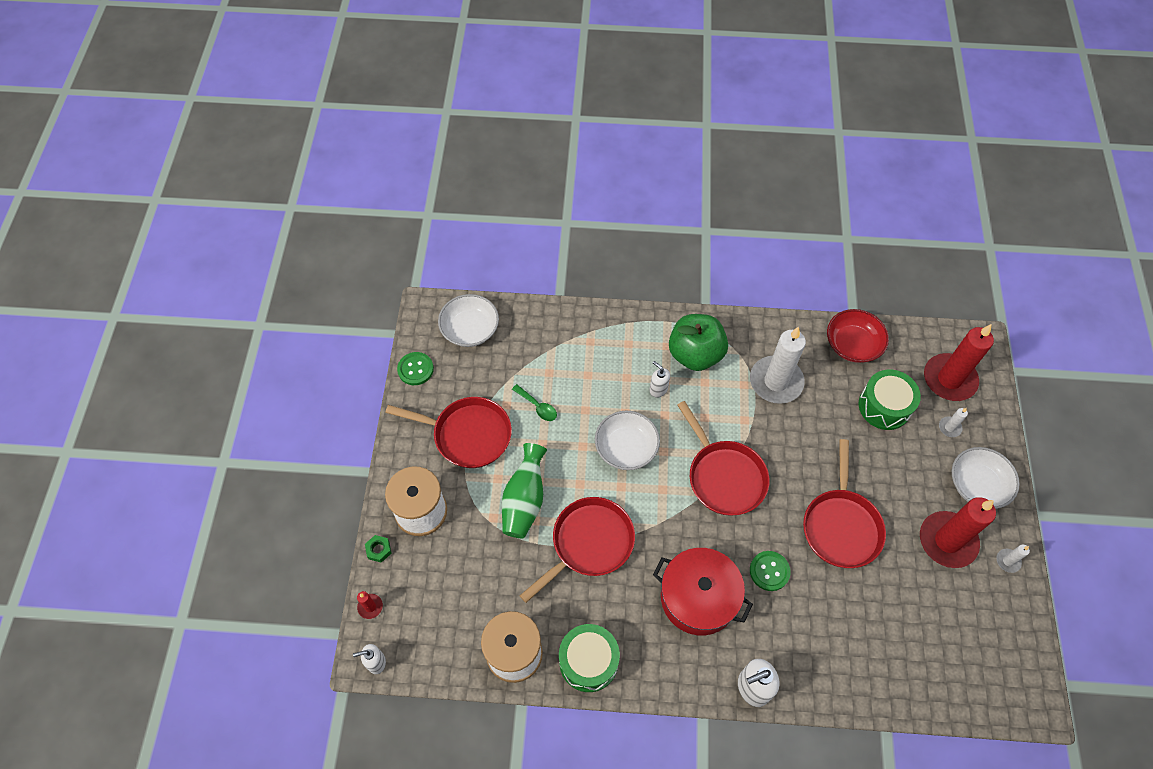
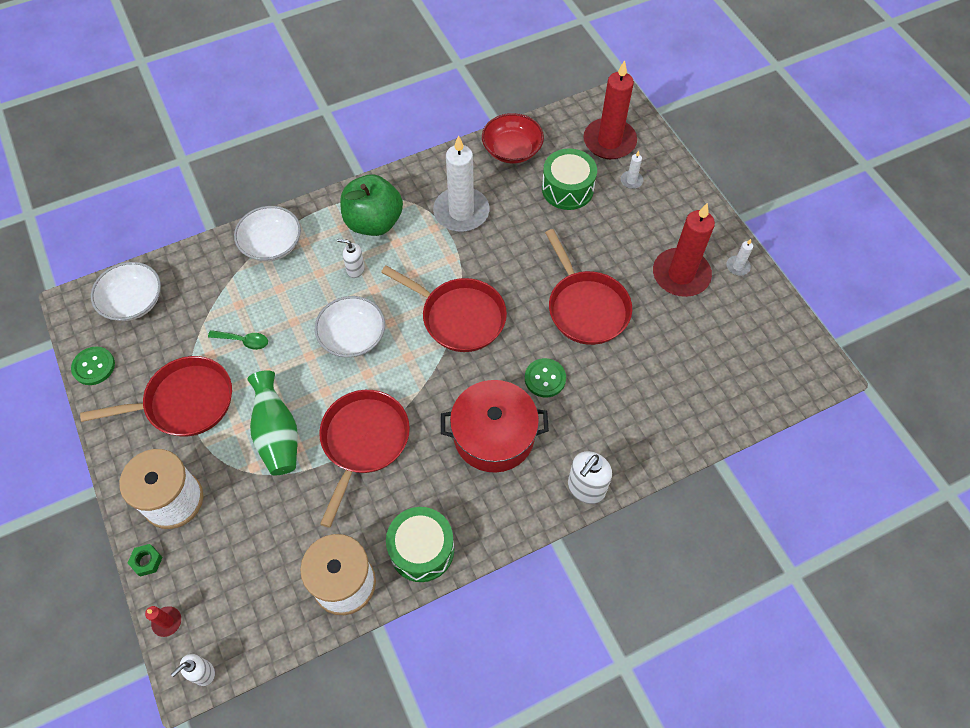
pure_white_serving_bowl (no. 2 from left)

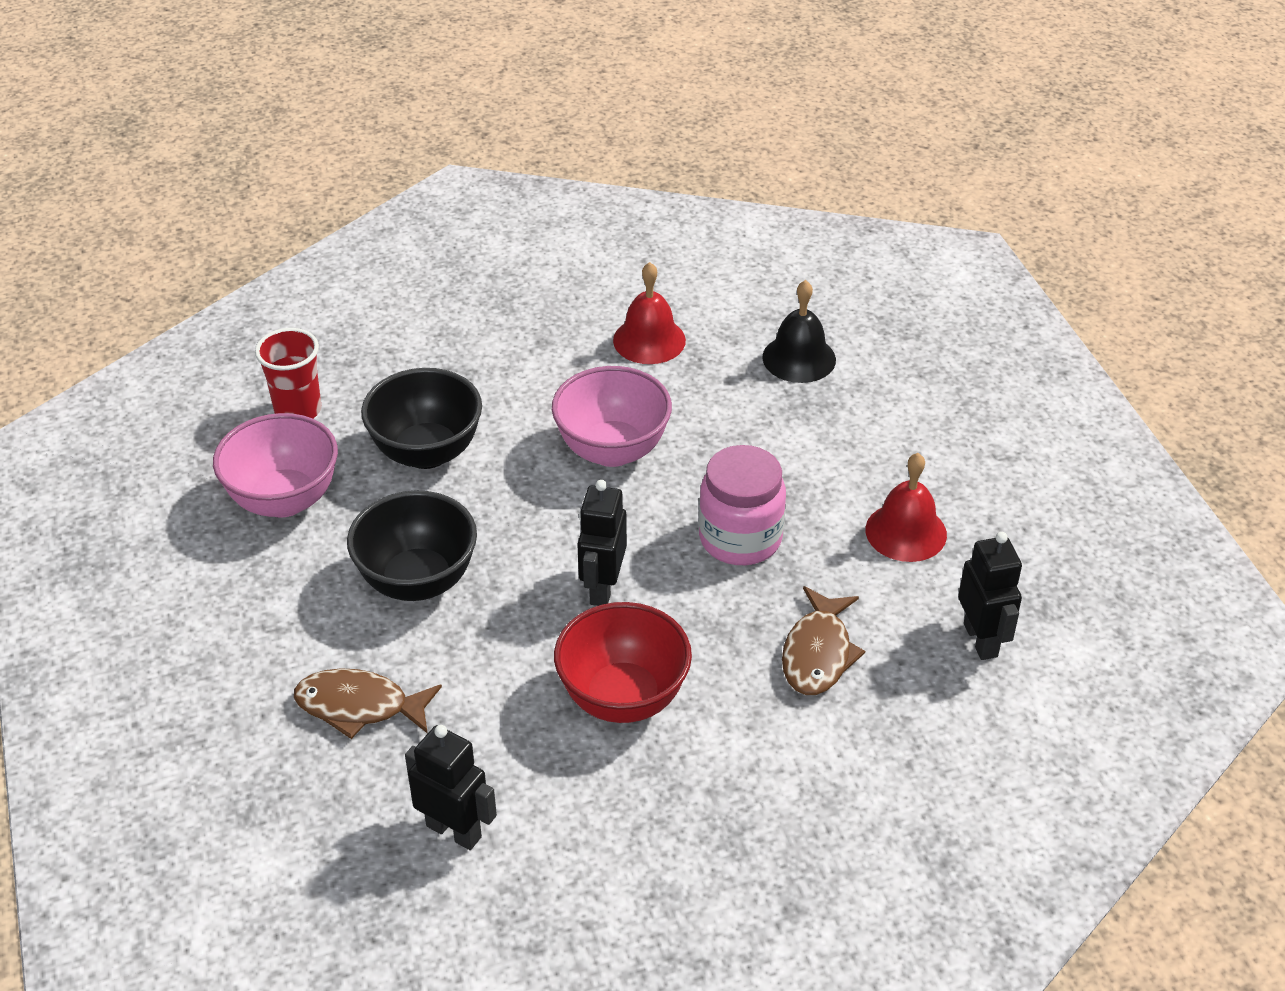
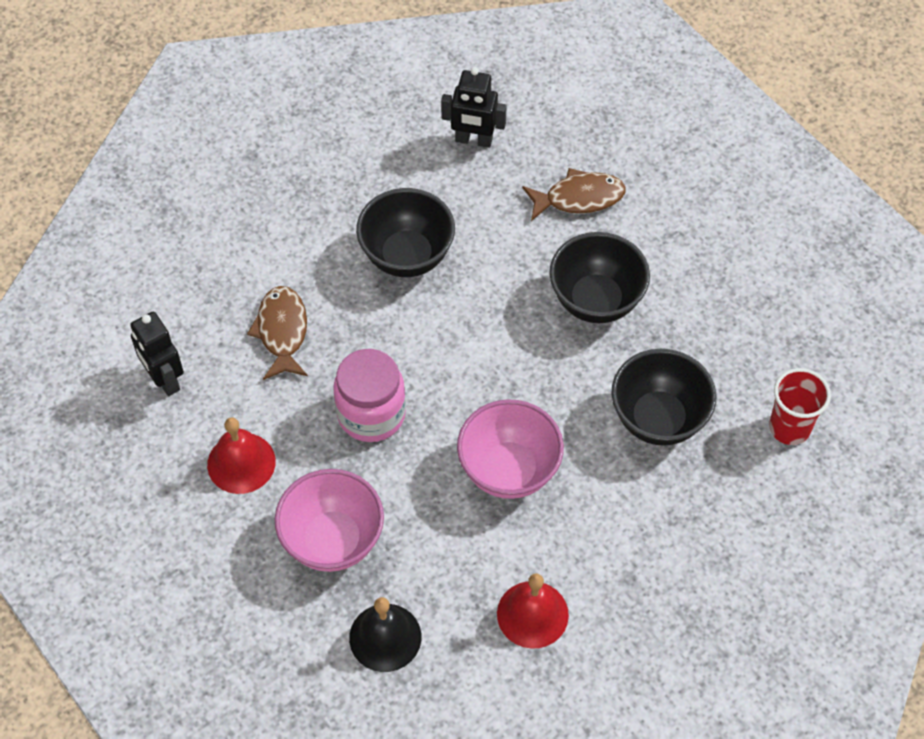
jet-black_toy_robot (no. 2 from left in the first image); rosy_serving_bowl (no. 1 from left); jet-black_serving_bowl (no. 1 from left)

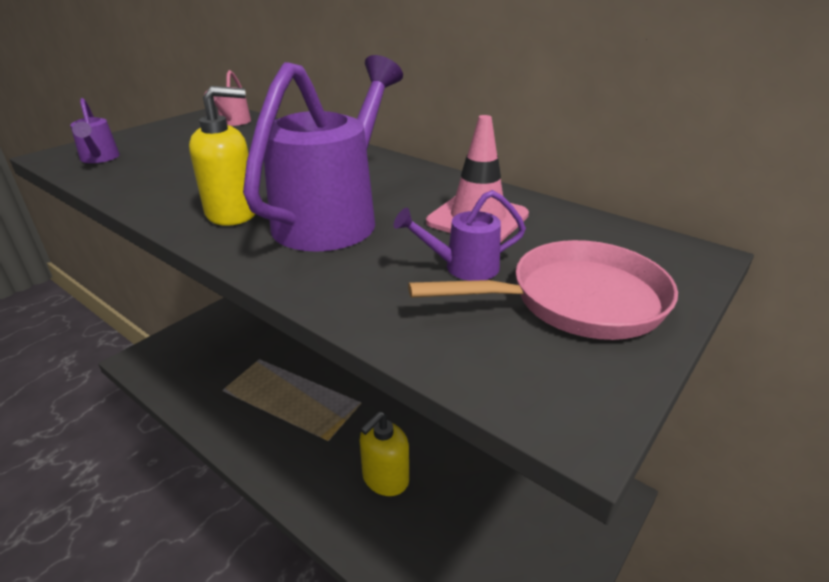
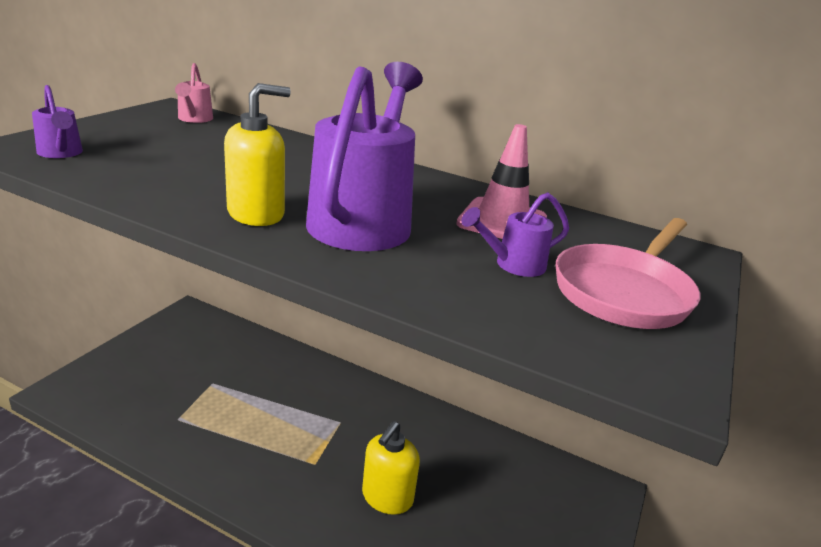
rosy_skillet

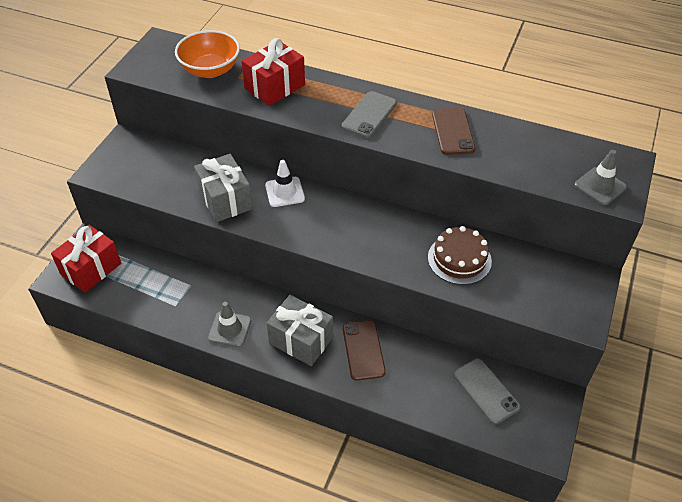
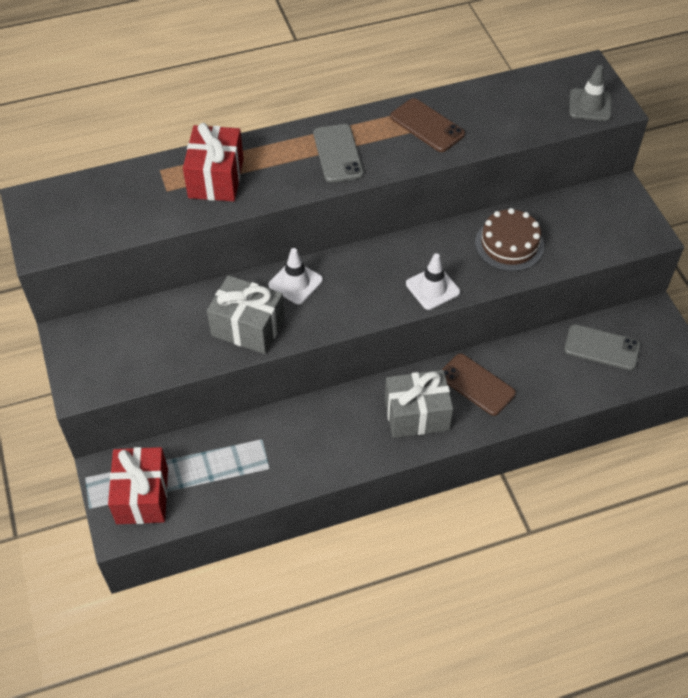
bright_orange_serving_bowl; gray_road_cone (no. 1 from left in the first image); pure_white_road_cone (no. 2 from left)

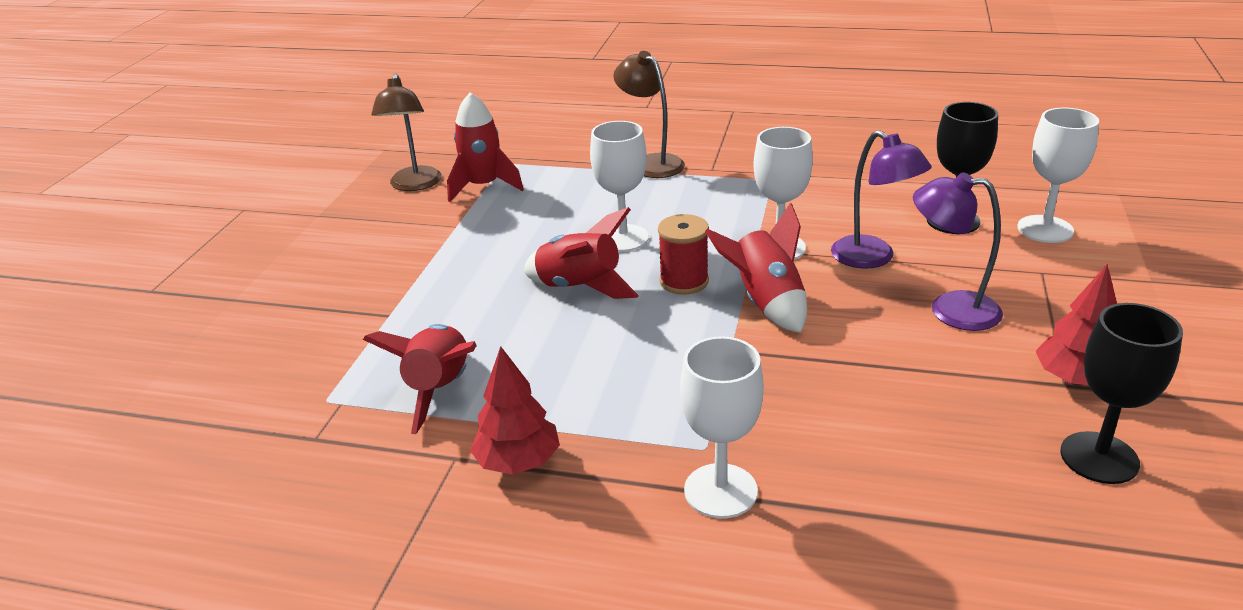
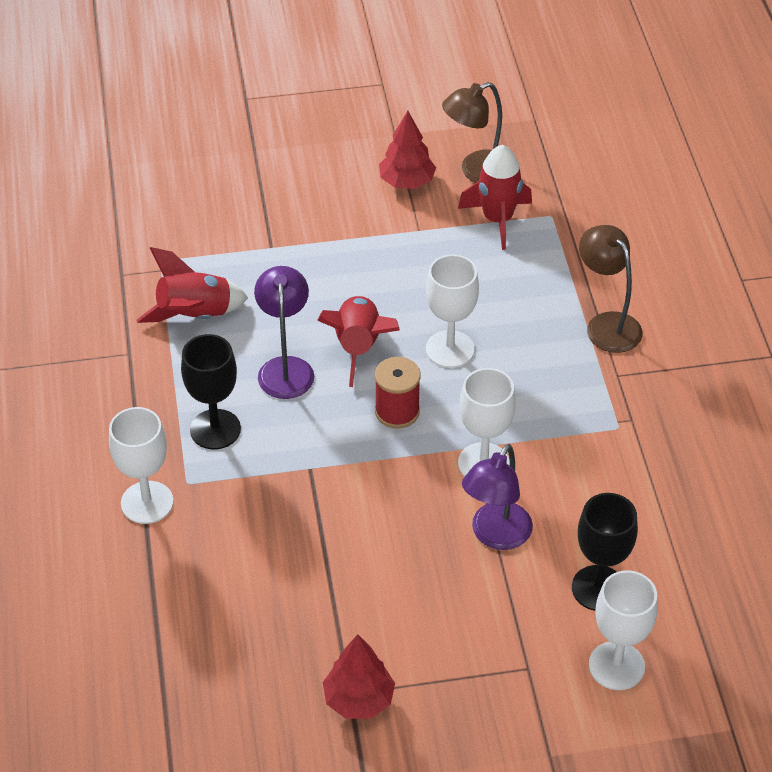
scarlet_spaceship (no. 4 from left in the first image); scarlet_toy_tree (no. 2 from left); purple_desk_lamp (no. 1 from left); jet-black_goblet (no. 1 from left); brown_desk_lamp (no. 2 from left)

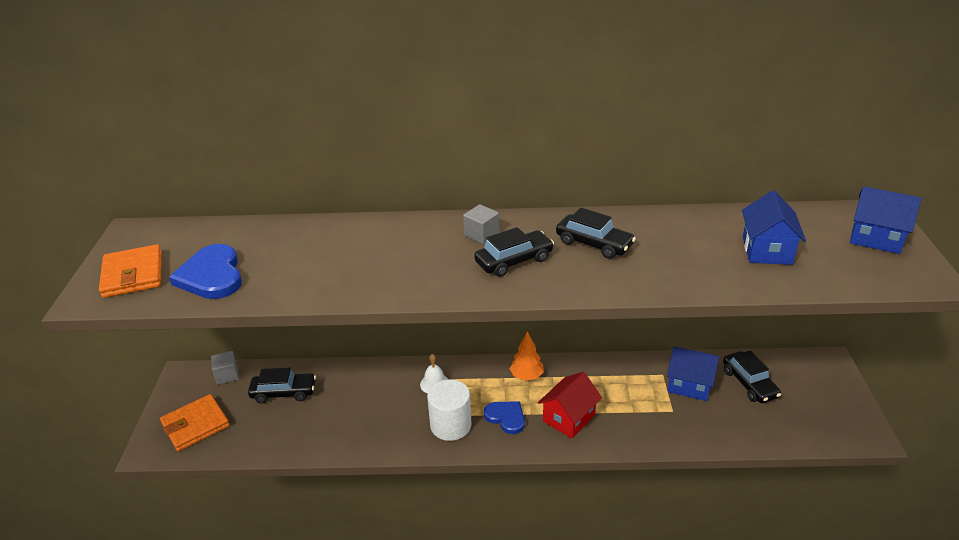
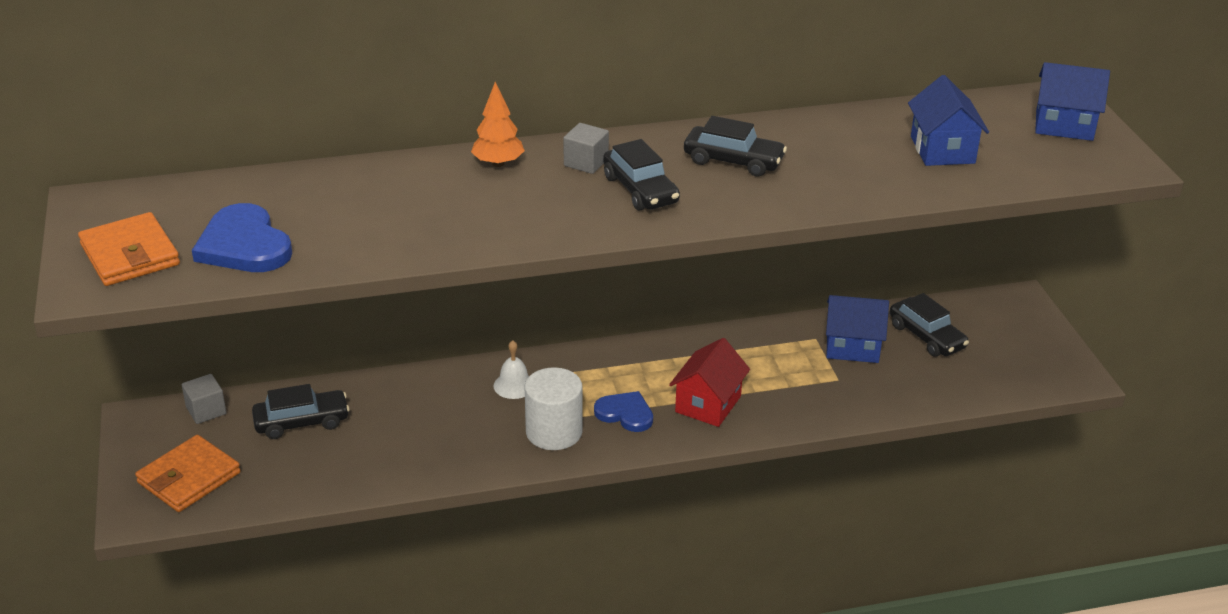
bright_orange_toy_tree; jet-black_toy_car (no. 2 from left)

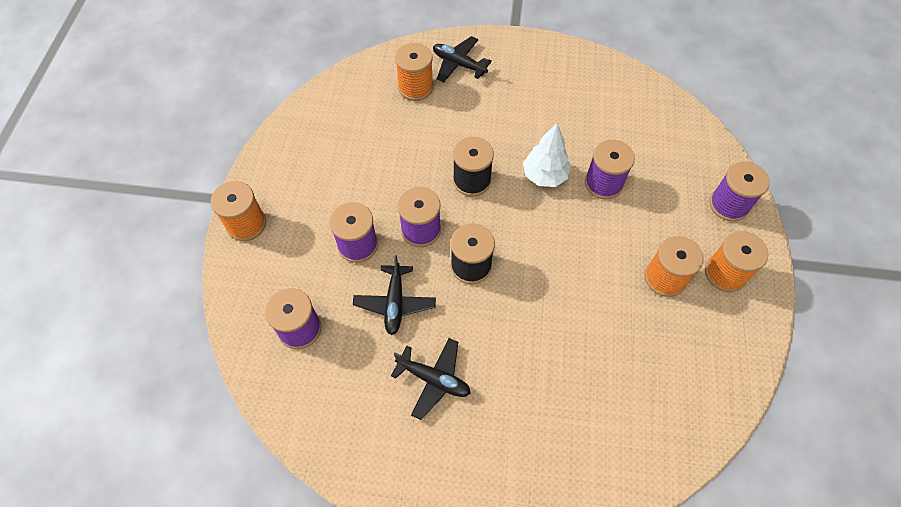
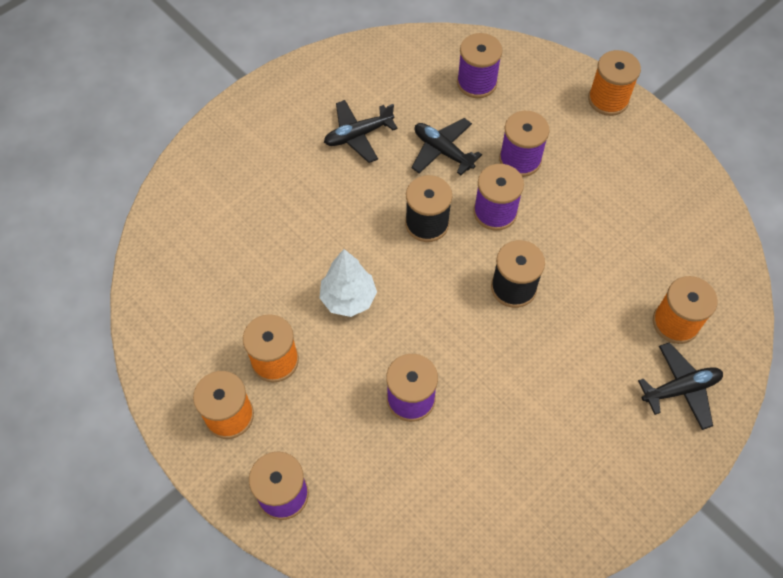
pure_white_toy_tree

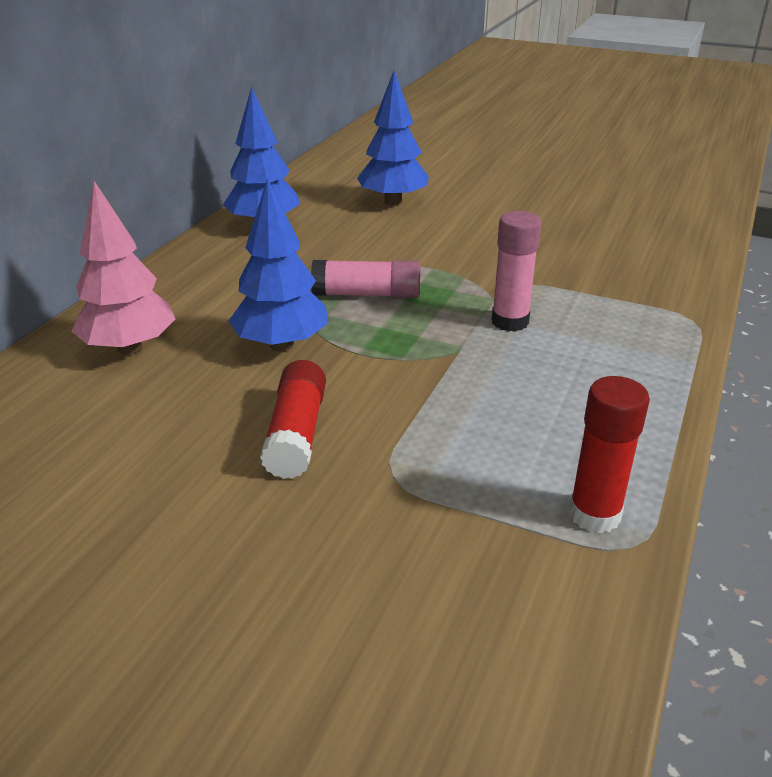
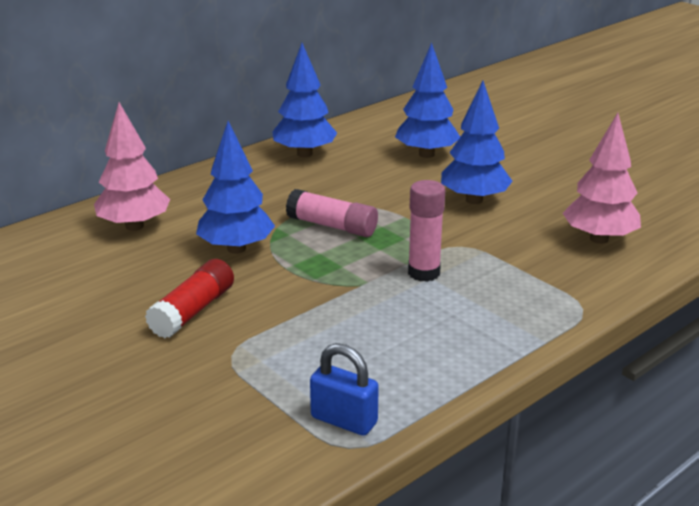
cobalt_toy_tree (no. 4 from left); rosy_toy_tree (no. 2 from left); cobalt_padlock

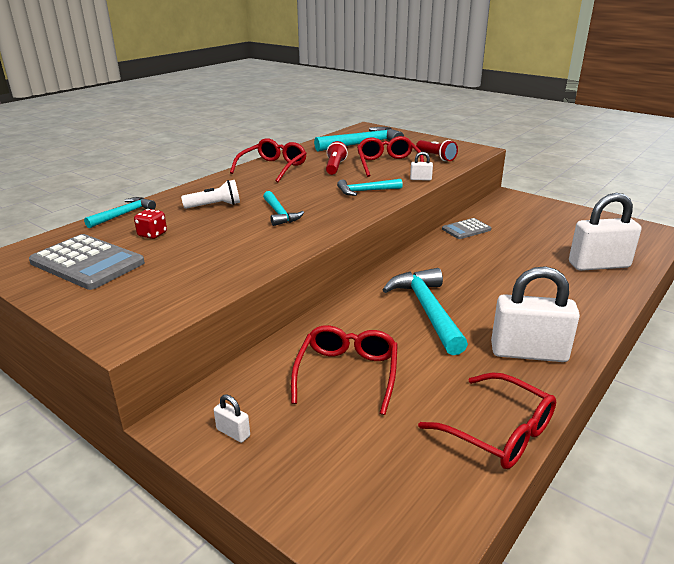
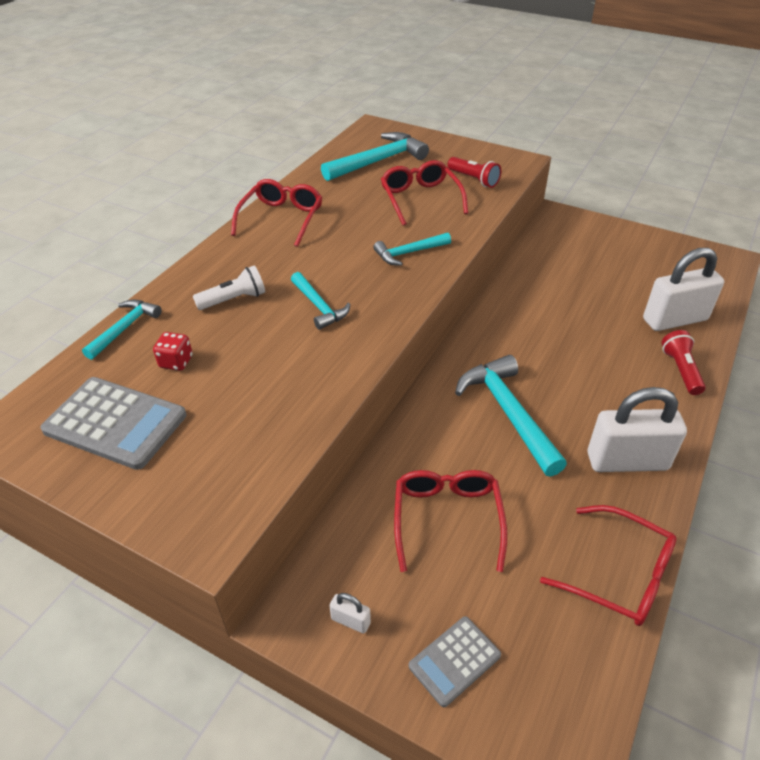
pure_white_padlock (no. 2 from left in the first image); scarlet_pocket_torch (no. 2 from left); gray_calculator (no. 2 from left)

